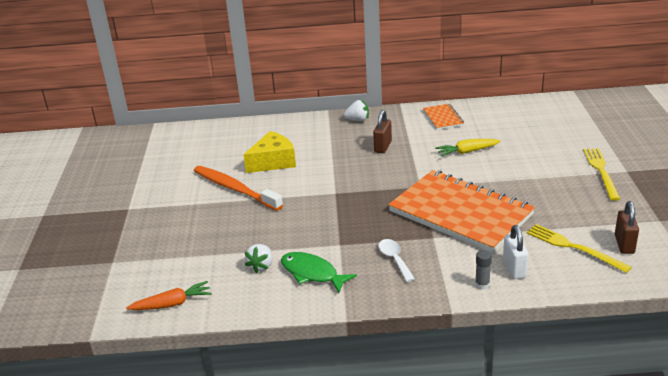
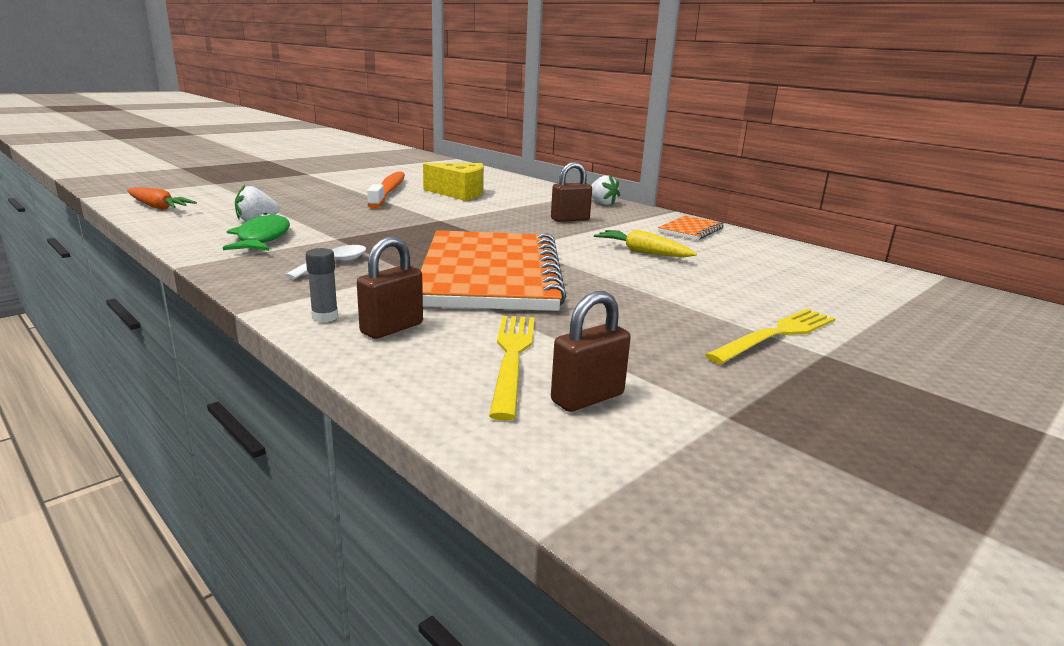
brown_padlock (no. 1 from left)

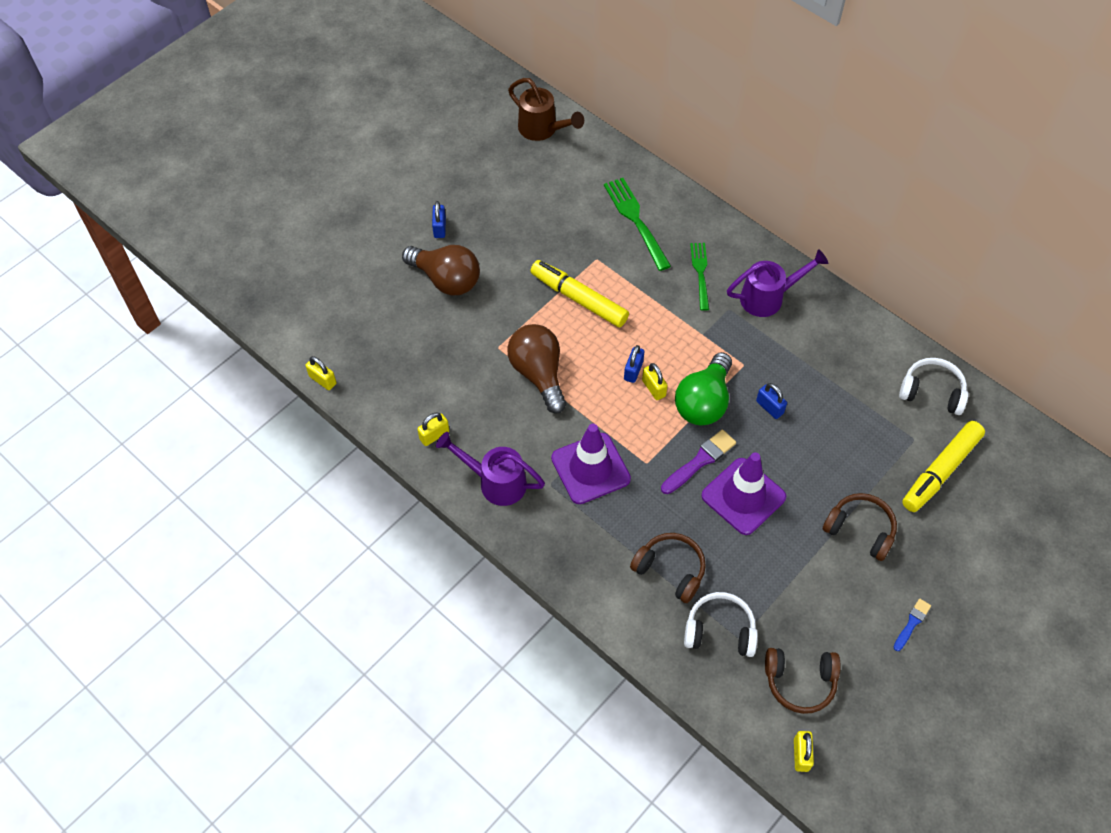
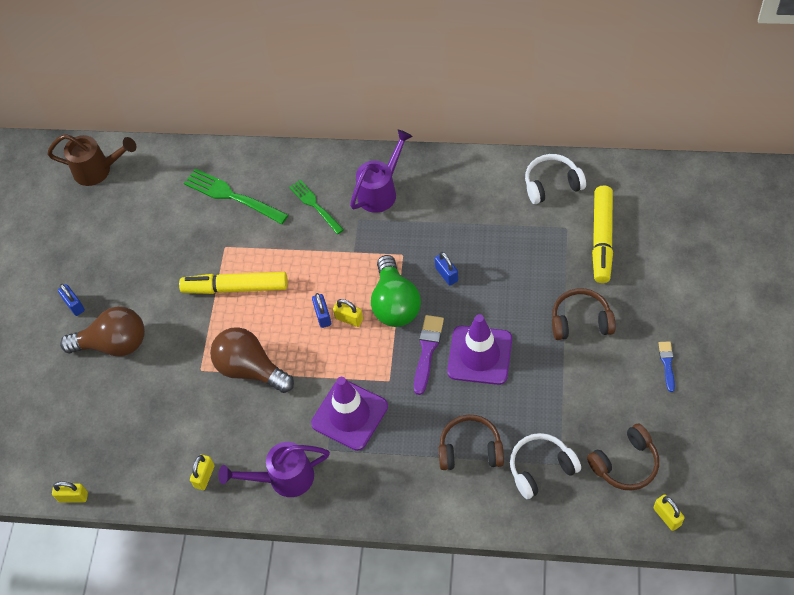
cobalt_padlock (no. 3 from left)

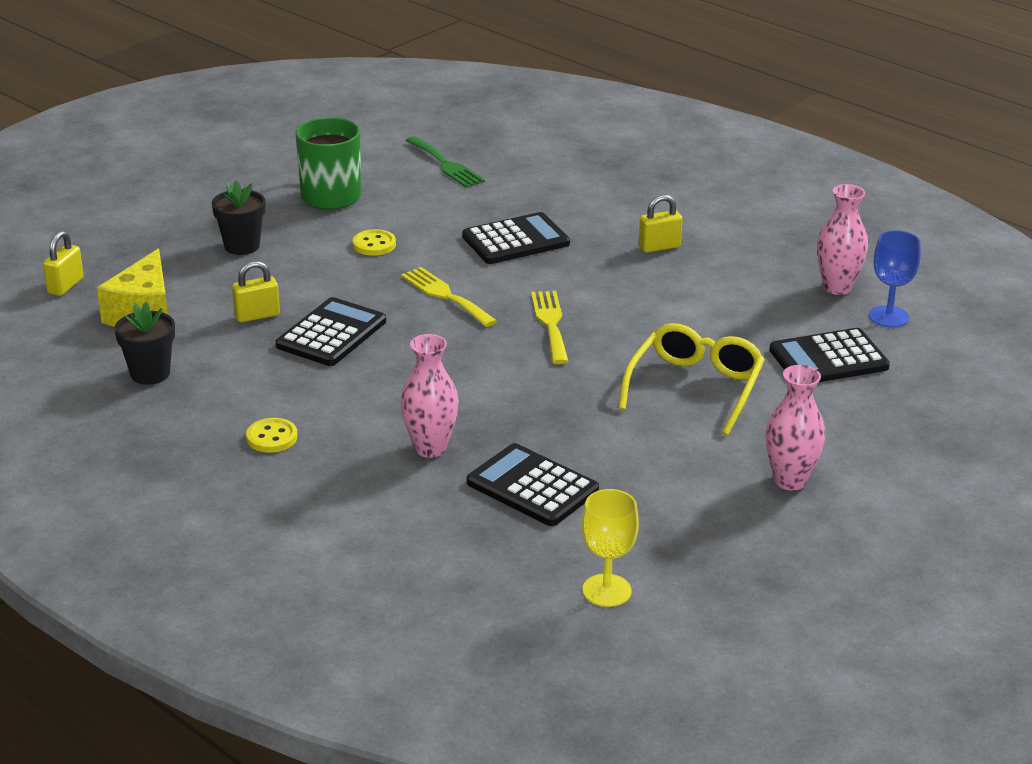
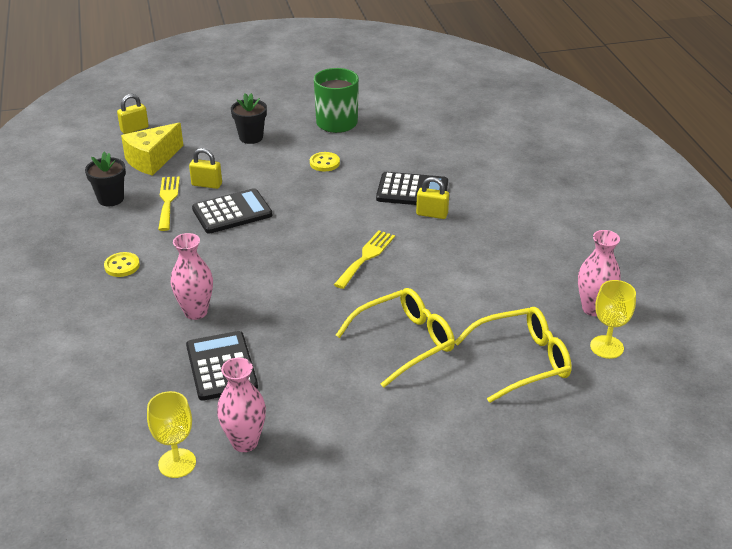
emerald_fork; bright_yellow_fork (no. 1 from left); bright_yellow_padlock (no. 3 from left); rosy_tall_vase (no. 2 from left); bright_yellow_eyeglasses (no. 2 from left); bright_yellow_goblet (no. 2 from left)

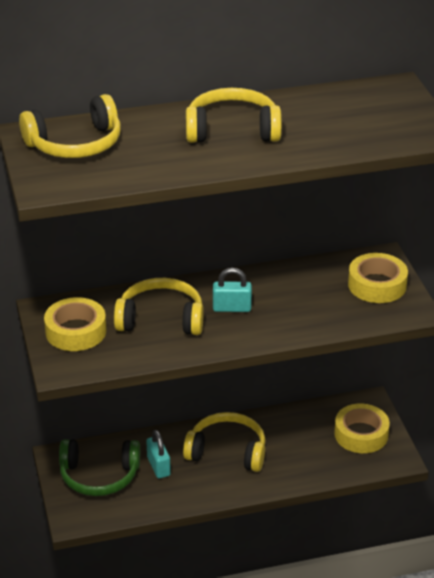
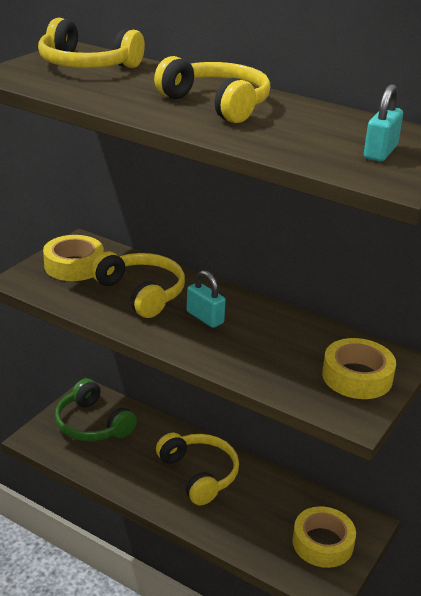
turquoise_padlock (no. 2 from left)

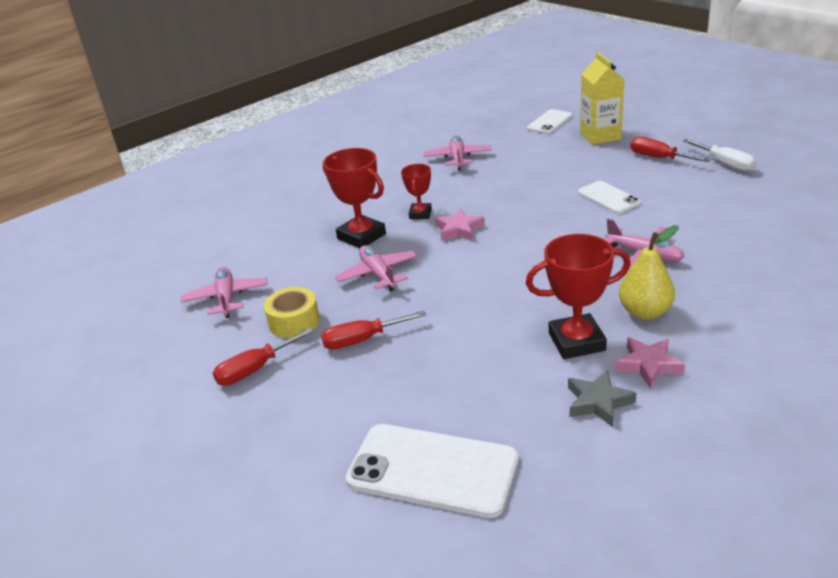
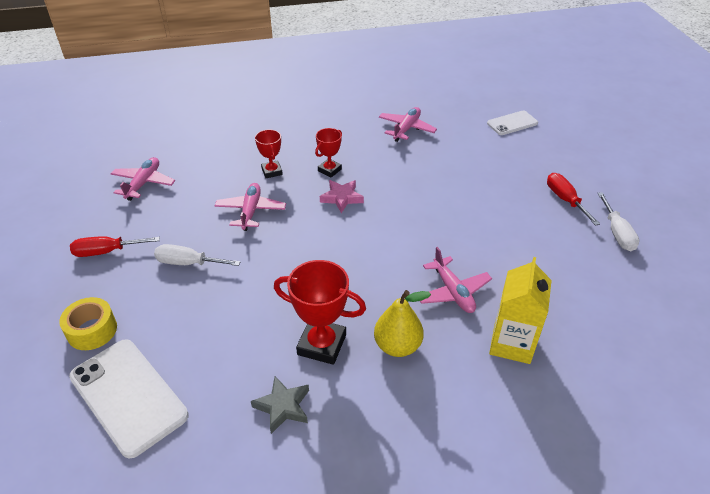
pure_white_phone (no. 3 from left in the first image); rosy_star (no. 2 from left in the first image); bright_yellow_roll_of_tape; bright_yellow_milk_carton; pure_white_flat_screwdriver (no. 1 from left); scarlet_trophy (no. 1 from left)

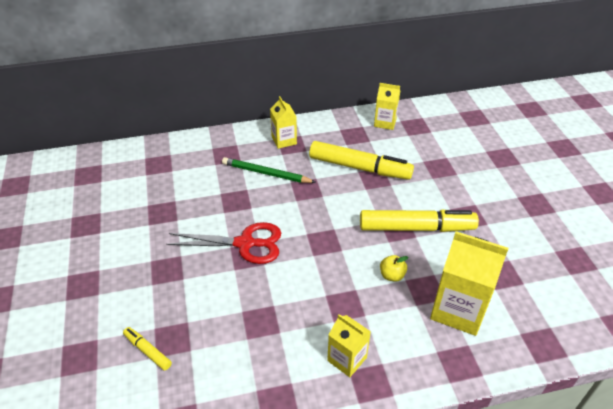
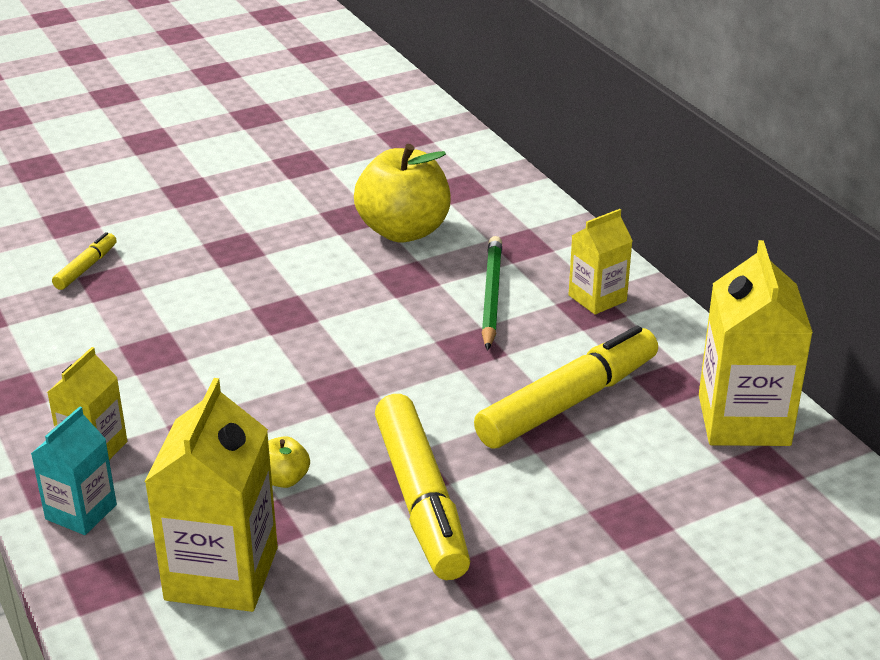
scarlet_shears; turquoise_milk_carton; bright_yellow_toy_apple (no. 2 from left); bright_yellow_felt_pen (no. 3 from left); bright_yellow_milk_carton (no. 4 from left)

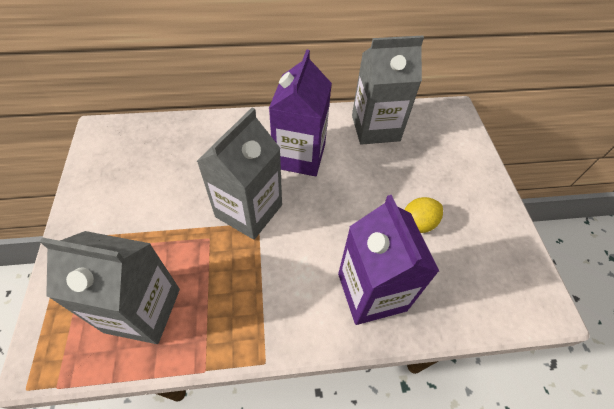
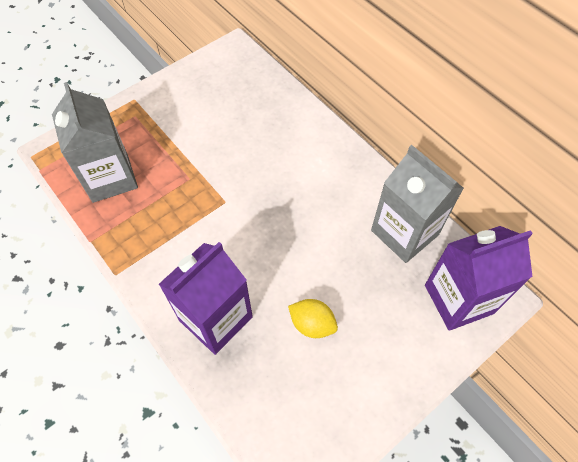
gray_milk_carton (no. 2 from left in the first image); purple_milk_carton (no. 2 from left)

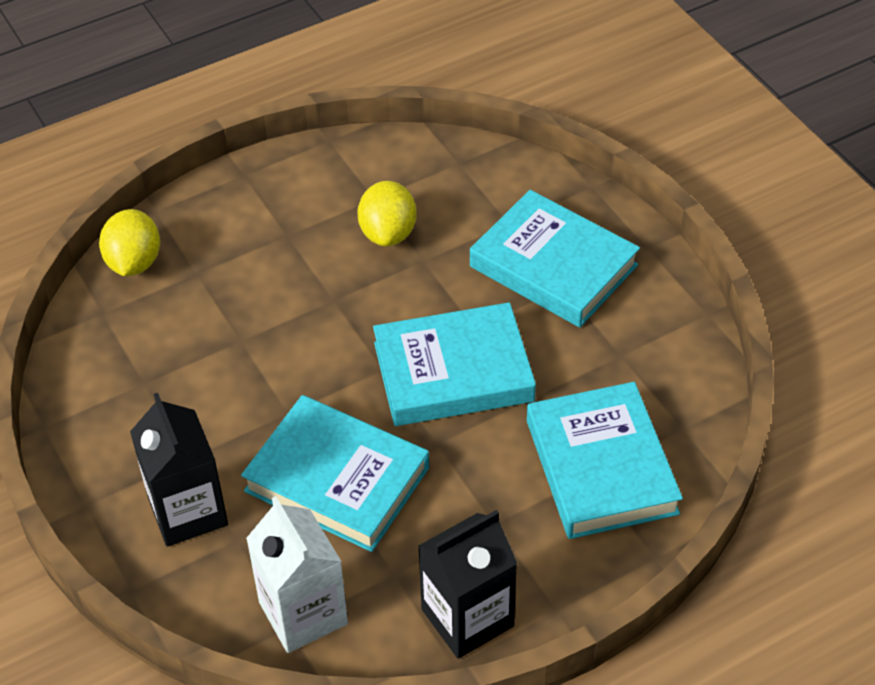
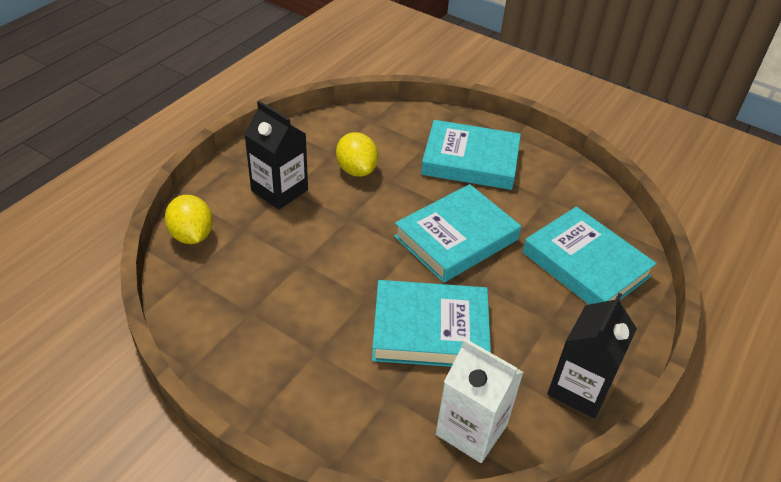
jet-black_milk_carton (no. 1 from left)

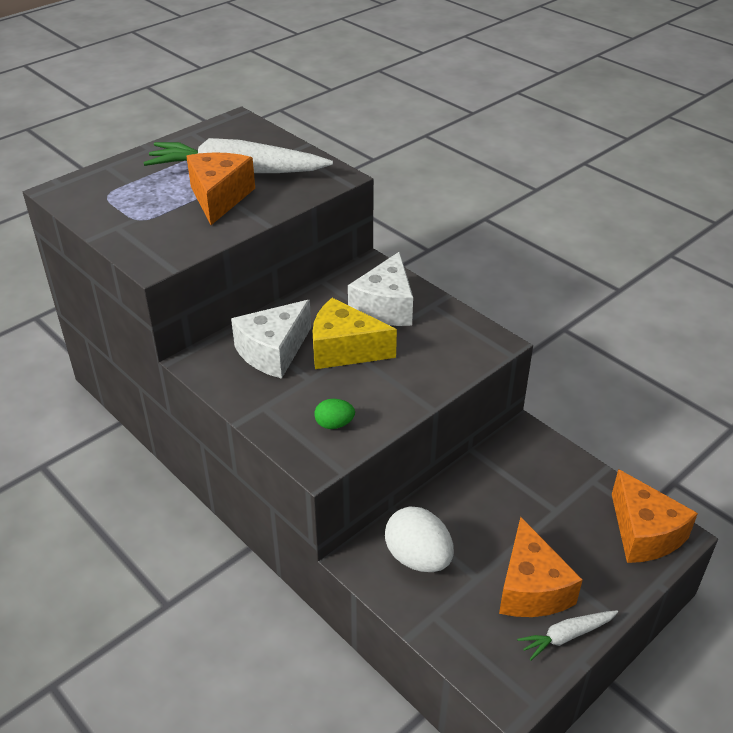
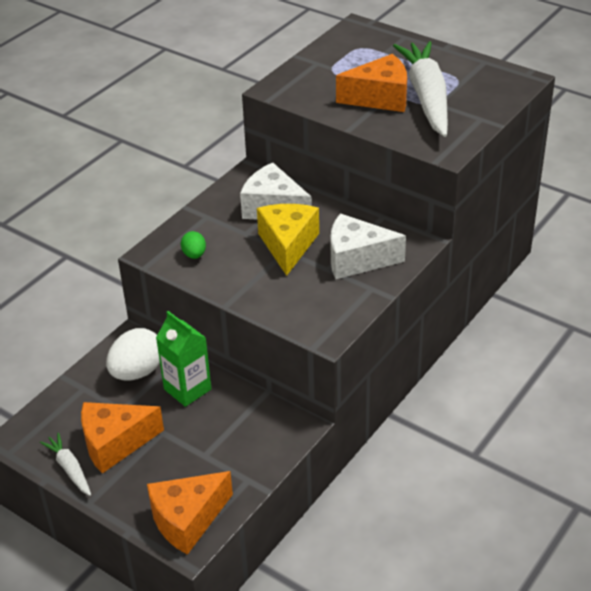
emerald_milk_carton

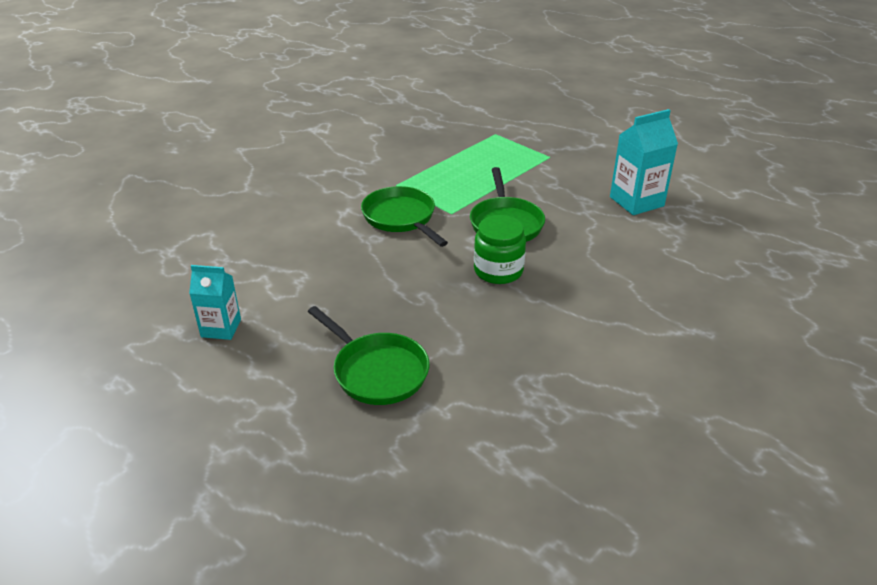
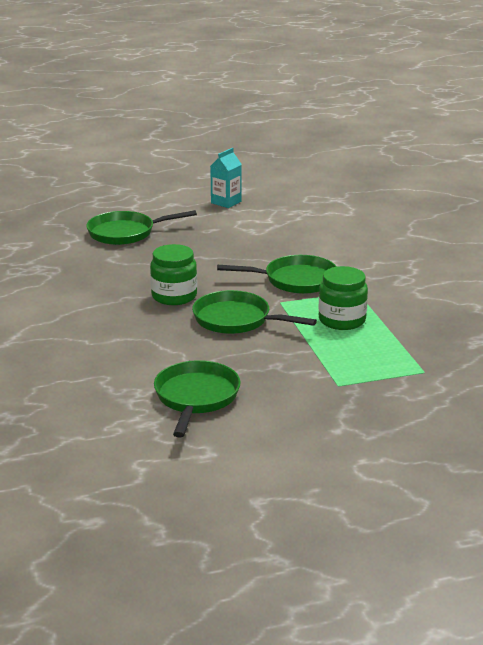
emerald_preserve_jar (no. 2 from left); emerald_skillet (no. 2 from left)

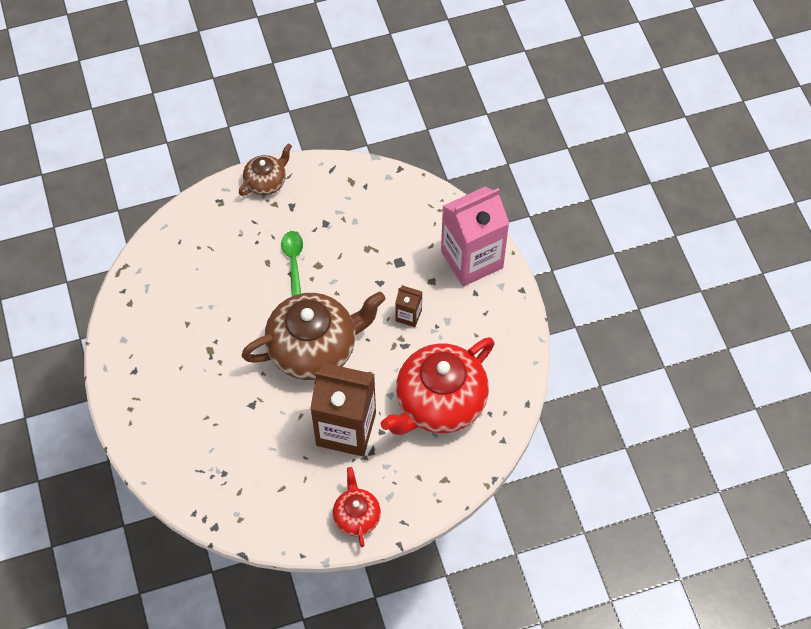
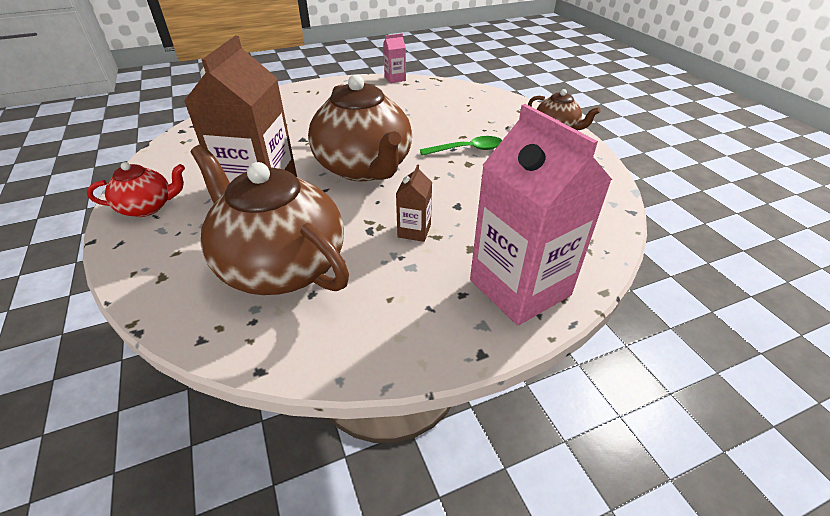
rosy_milk_carton (no. 1 from left); brown_teapot (no. 1 from left)

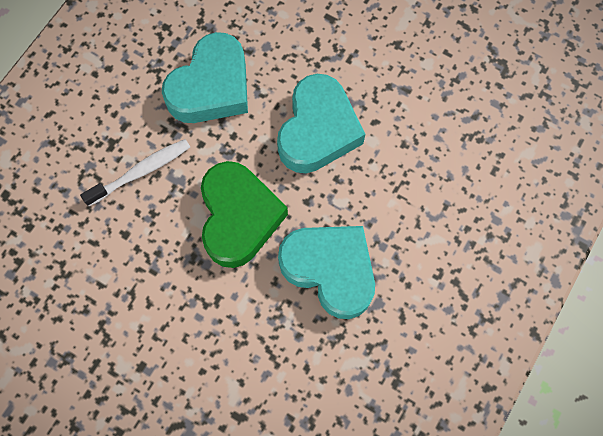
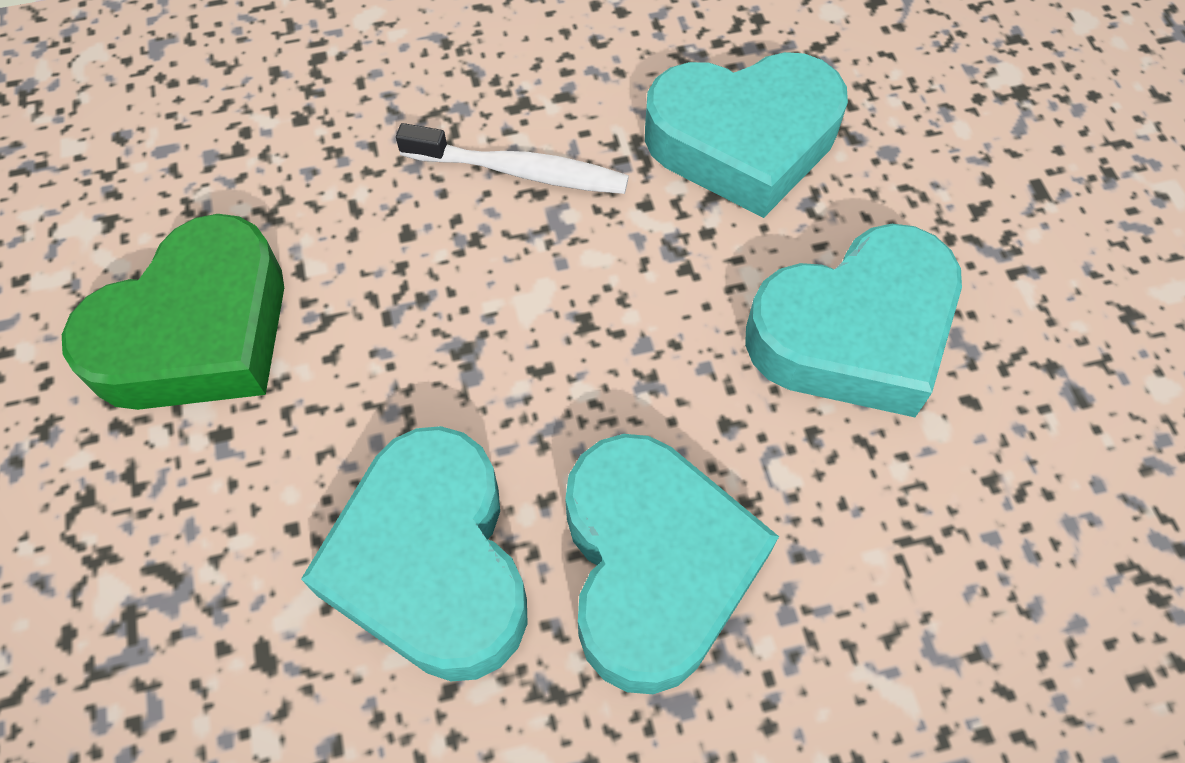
turquoise_heart (no. 1 from left); emerald_heart

